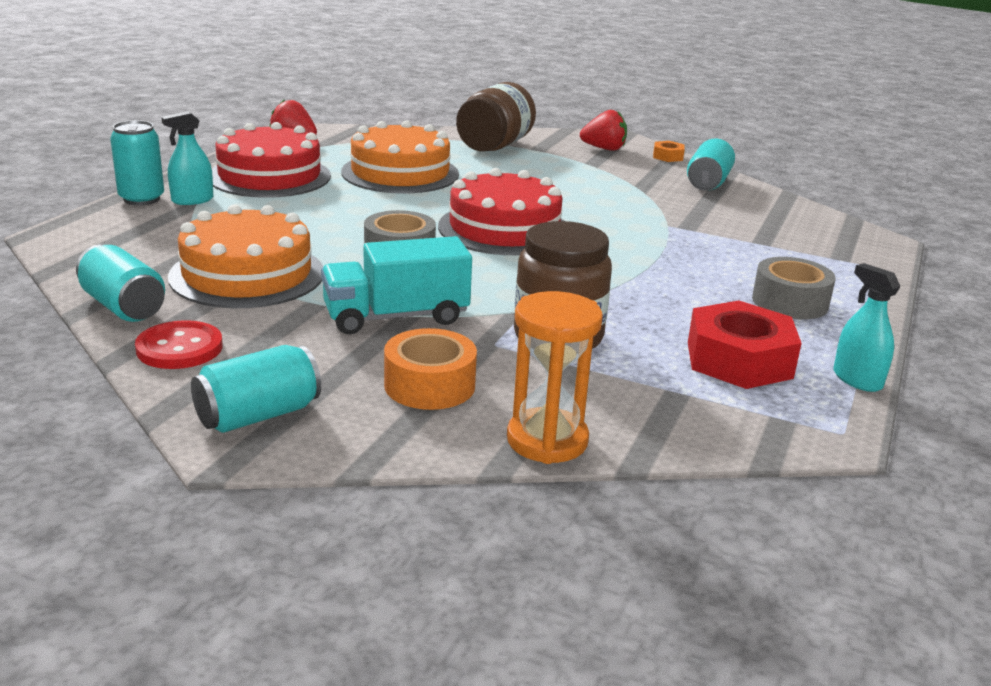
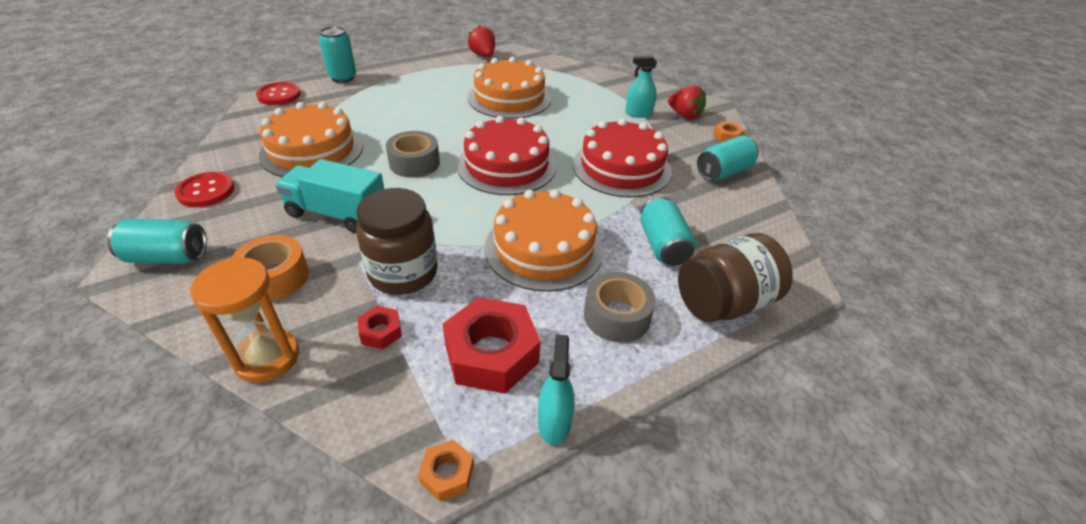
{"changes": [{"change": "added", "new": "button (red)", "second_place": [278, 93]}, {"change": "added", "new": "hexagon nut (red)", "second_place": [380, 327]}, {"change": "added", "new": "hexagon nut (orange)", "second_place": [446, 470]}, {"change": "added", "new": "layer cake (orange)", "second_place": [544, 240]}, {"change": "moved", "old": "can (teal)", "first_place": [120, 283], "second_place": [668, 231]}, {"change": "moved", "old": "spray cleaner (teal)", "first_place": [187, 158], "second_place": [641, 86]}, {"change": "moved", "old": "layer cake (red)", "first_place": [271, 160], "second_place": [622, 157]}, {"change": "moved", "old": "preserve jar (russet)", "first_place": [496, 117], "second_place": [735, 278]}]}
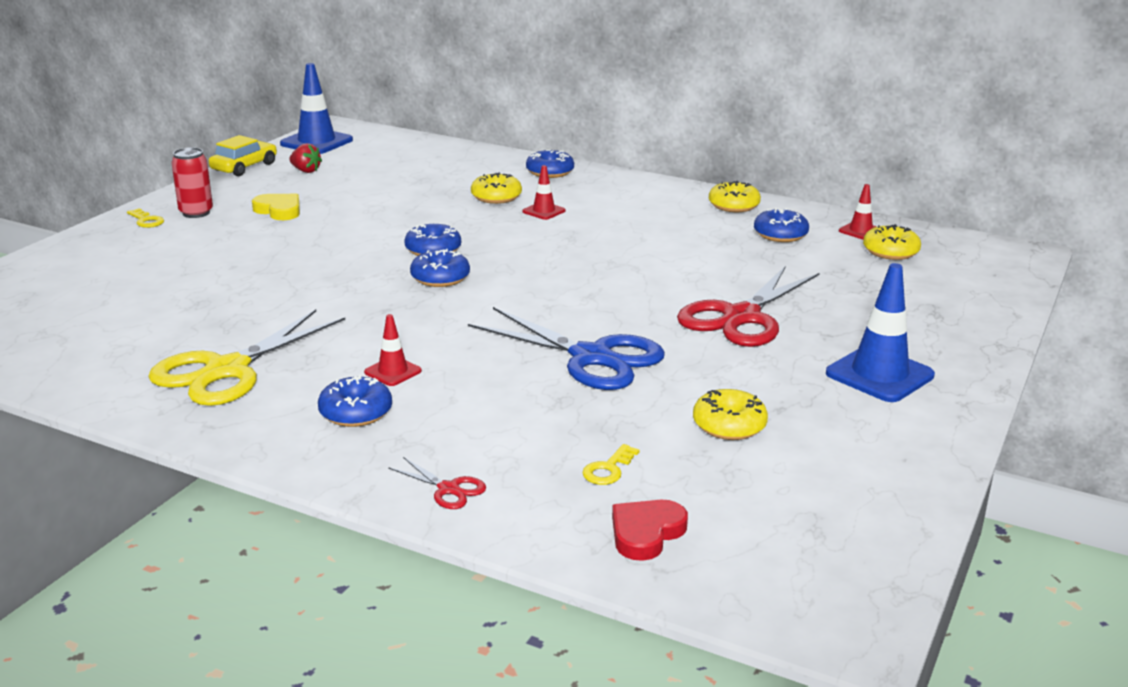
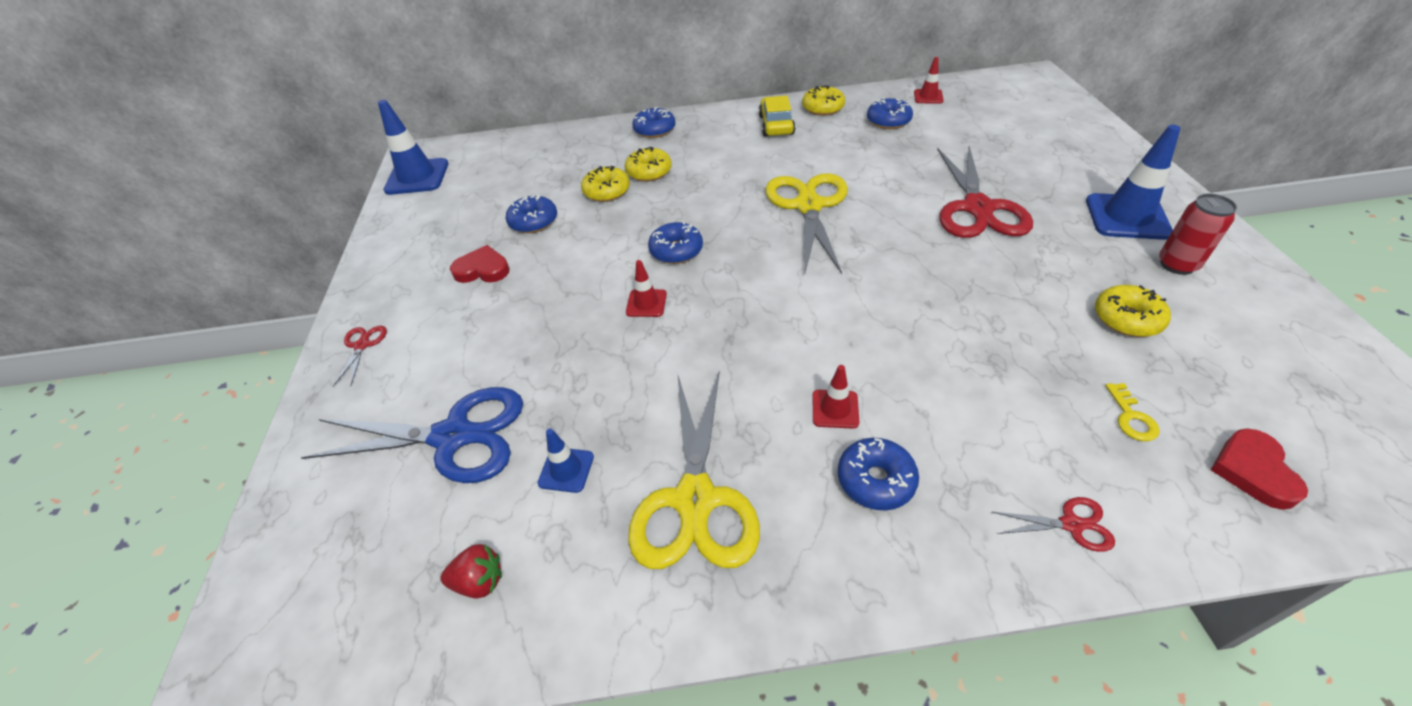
{"changes": [{"change": "added", "new": "road cone (royal blue)", "second_place": [566, 460]}, {"change": "added", "new": "pair of scissors (bright yellow)", "second_place": [806, 223]}, {"change": "moved", "old": "can (red)", "first_place": [192, 182], "second_place": [1198, 234]}, {"change": "moved", "old": "car (bright yellow)", "first_place": [243, 155], "second_place": [777, 116]}, {"change": "moved", "old": "strawberry (red)", "first_place": [305, 158], "second_place": [471, 571]}, {"change": "moved", "old": "donut (royal blue)", "first_place": [440, 268], "second_place": [531, 214]}, {"change": "moved", "old": "pair of scissors (royal blue)", "first_place": [566, 348], "second_place": [411, 435]}, {"change": "moved", "old": "road cone (red)", "first_place": [543, 192], "second_place": [646, 288]}, {"change": "moved", "old": "donut (bright yellow)", "first_place": [892, 242], "second_place": [605, 184]}, {"change": "replaced", "old": "door key (bright yellow)", "new": "pair of scissors (red)", "first_place": [145, 218], "second_place": [360, 356]}, {"change": "recoloured", "old": "heart (bright yellow)", "new": "heart (red)", "first_place": [276, 207], "second_place": [480, 264]}]}
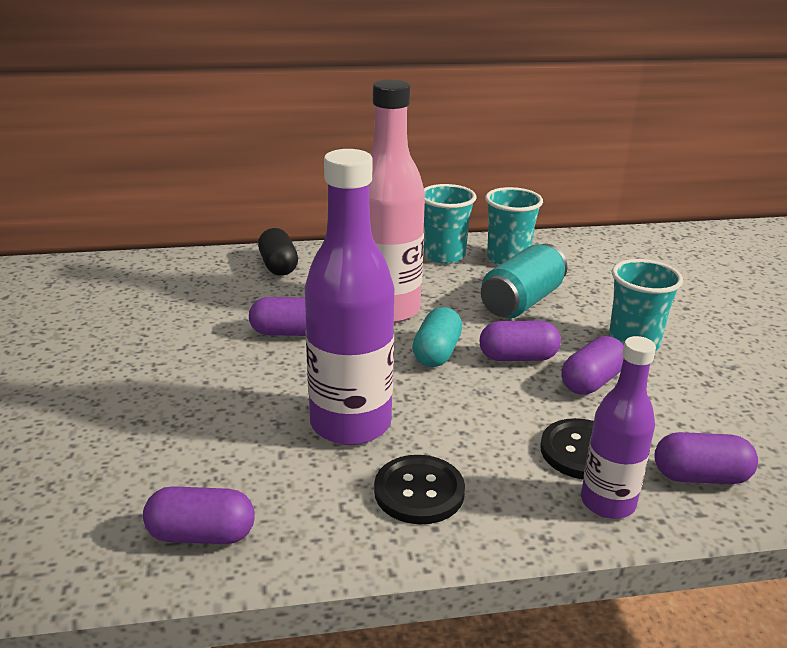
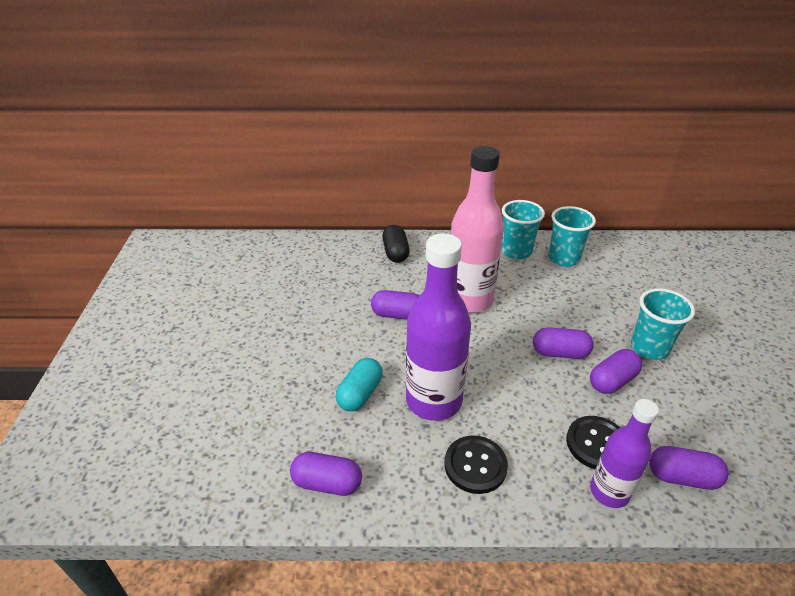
{"changes": [{"change": "removed", "old": "can (teal)", "first_place": [524, 281]}, {"change": "moved", "old": "pill shape (teal)", "first_place": [437, 337], "second_place": [359, 384]}]}
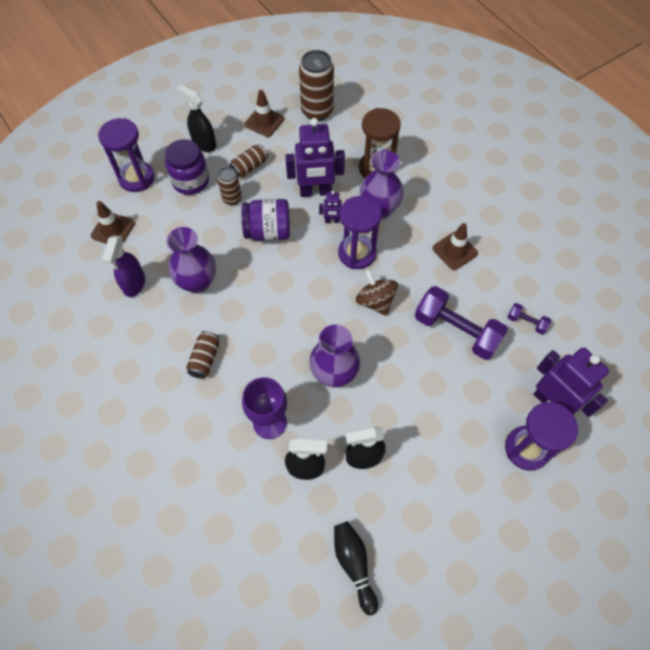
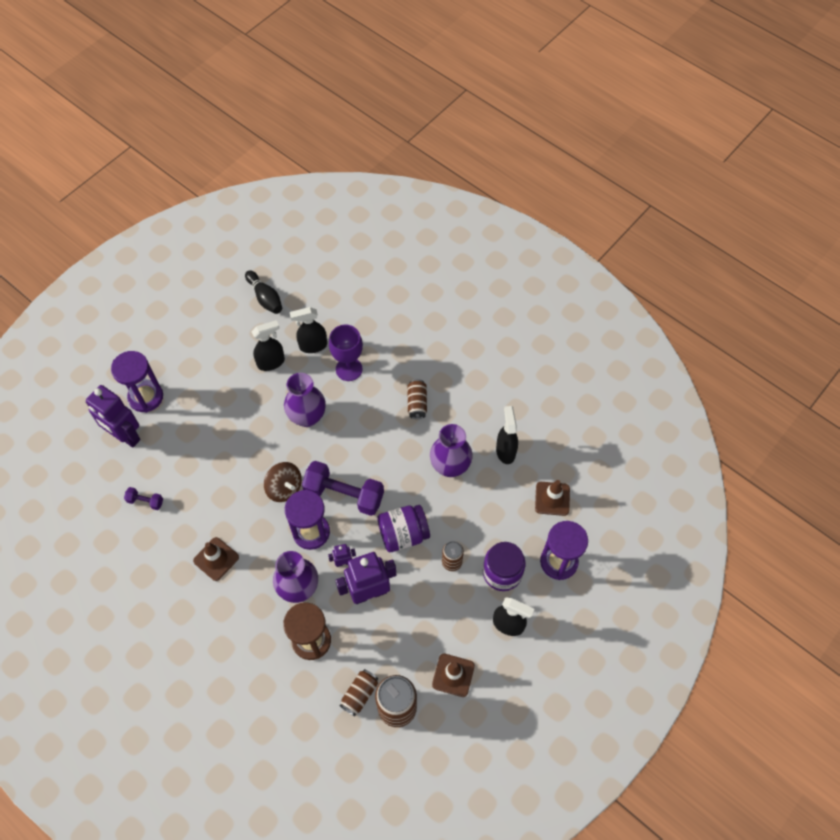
{"changes": [{"change": "moved", "old": "can (russet)", "first_place": [248, 161], "second_place": [359, 692]}, {"change": "moved", "old": "hand weight (violet)", "first_place": [461, 323], "second_place": [343, 488]}, {"change": "recoloured", "old": "spray cleaner (violet)", "new": "spray cleaner (ebony)", "first_place": [123, 266], "second_place": [507, 435]}]}
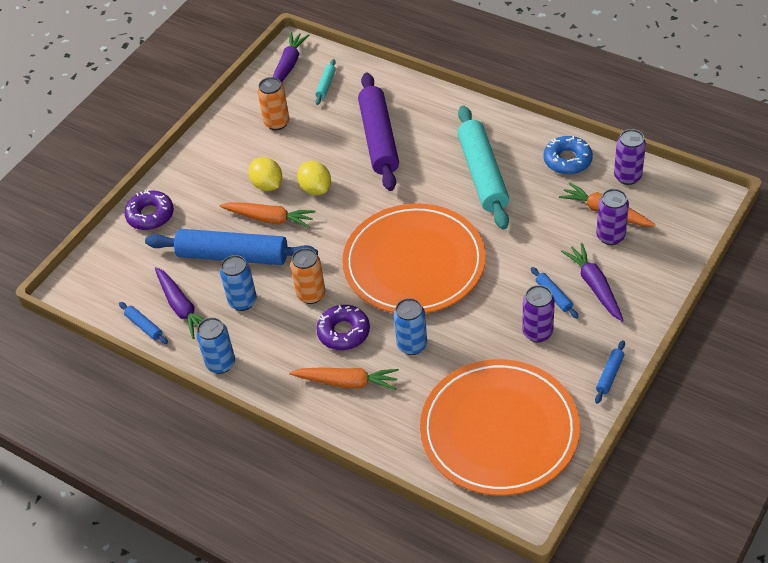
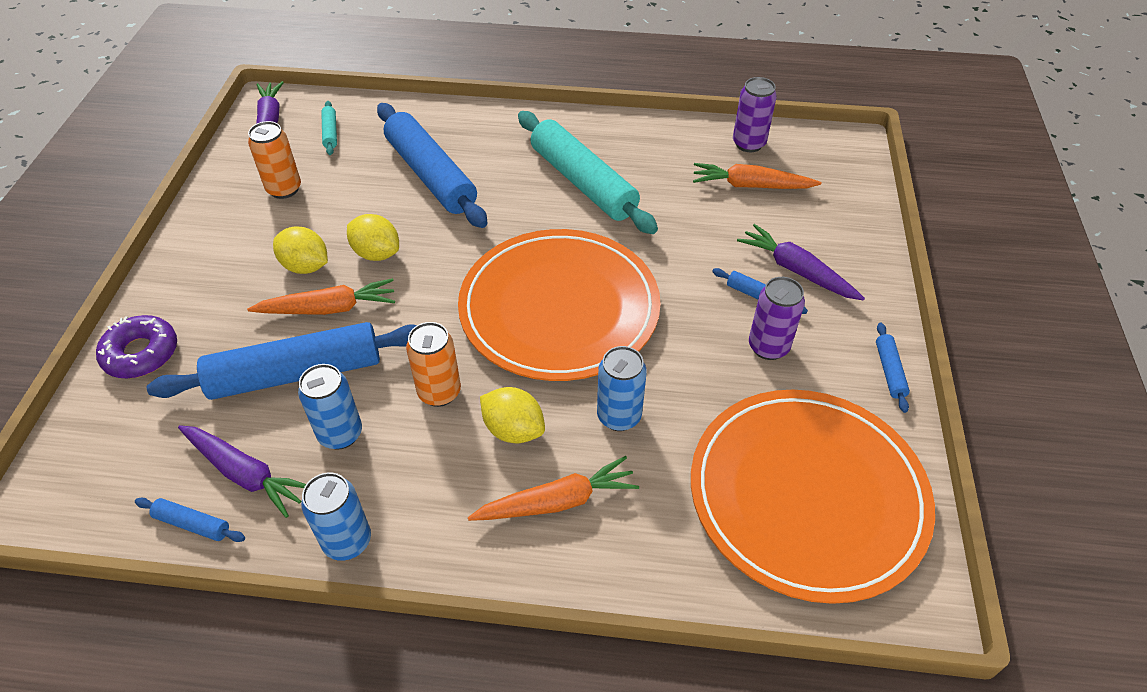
{"changes": [{"change": "removed", "old": "donut (royal blue)", "first_place": [568, 155]}, {"change": "removed", "old": "can (violet)", "first_place": [612, 217]}, {"change": "replaced", "old": "donut (violet)", "new": "toy lemon (bright yellow)", "first_place": [343, 327], "second_place": [512, 415]}, {"change": "recoloured", "old": "pastry roller (violet)", "new": "pastry roller (royal blue)", "first_place": [378, 132], "second_place": [432, 165]}]}
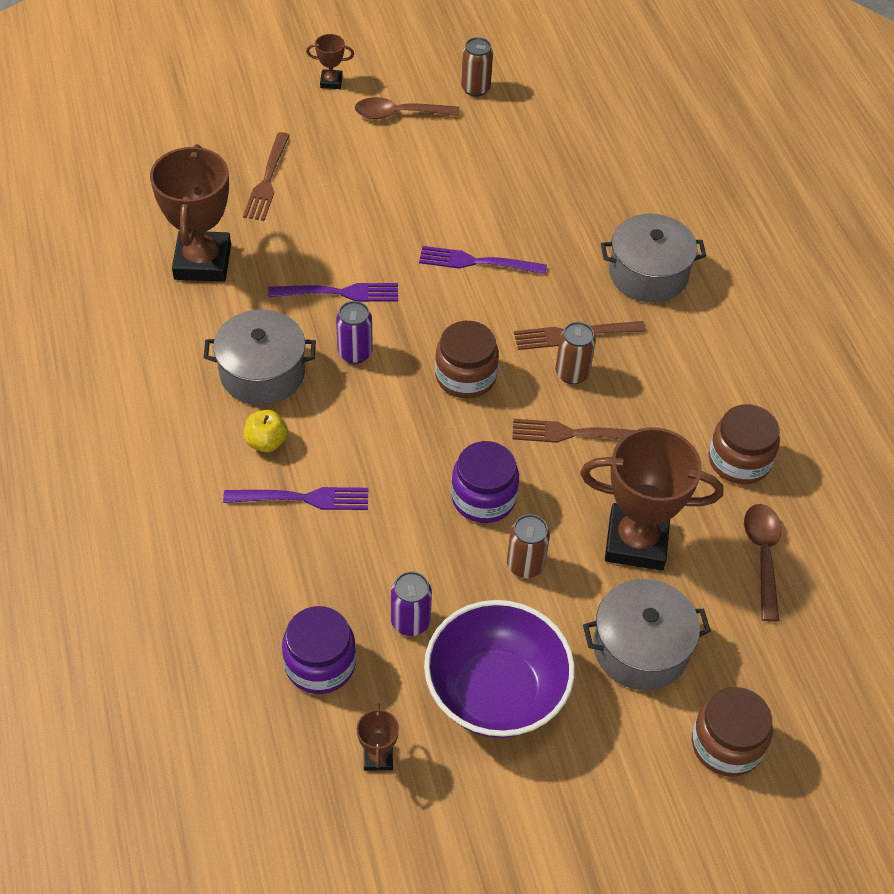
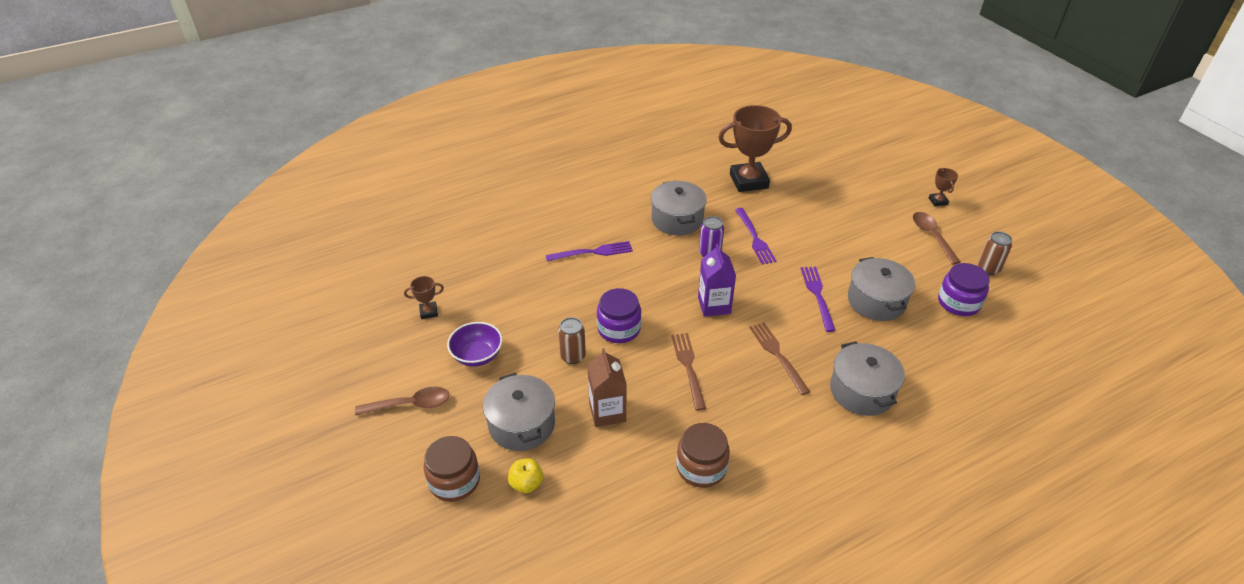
{"changes": [{"change": "removed", "old": "fork (russet)", "first_place": [266, 176]}, {"change": "removed", "old": "can (violet)", "first_place": [411, 603]}, {"change": "removed", "old": "can (russet)", "first_place": [575, 353]}, {"change": "added", "new": "stockpot (grey)", "second_place": [881, 289]}, {"change": "moved", "old": "toy apple (bright yellow)", "first_place": [266, 431], "second_place": [526, 475]}, {"change": "moved", "old": "preserve jar (violet)", "first_place": [319, 650], "second_place": [964, 289]}, {"change": "moved", "old": "tablespoon (russet)", "first_place": [763, 563], "second_place": [402, 401]}, {"change": "replaced", "old": "preserve jar (russet)", "new": "milk carton (violet)", "first_place": [467, 359], "second_place": [717, 280]}, {"change": "replaced", "old": "trophy (russet)", "new": "milk carton (russet)", "first_place": [651, 499], "second_place": [607, 387]}, {"change": "turned", "old": "fork (violet)", "first_place": [295, 498], "second_place": [589, 251], "degrees": -90}, {"change": "resized", "old": "deep dish (violet)", "first_place": [499, 669], "second_place": [474, 344], "factor": 0.59}]}
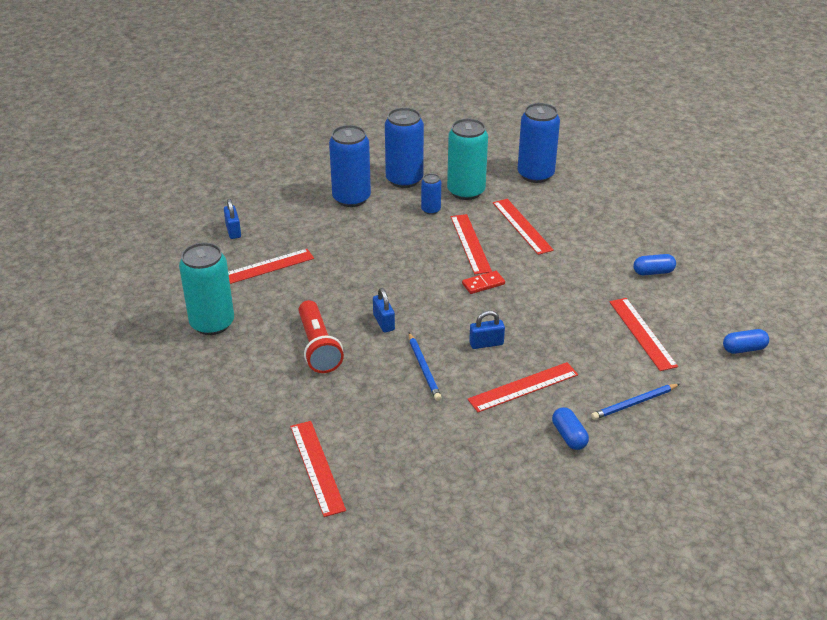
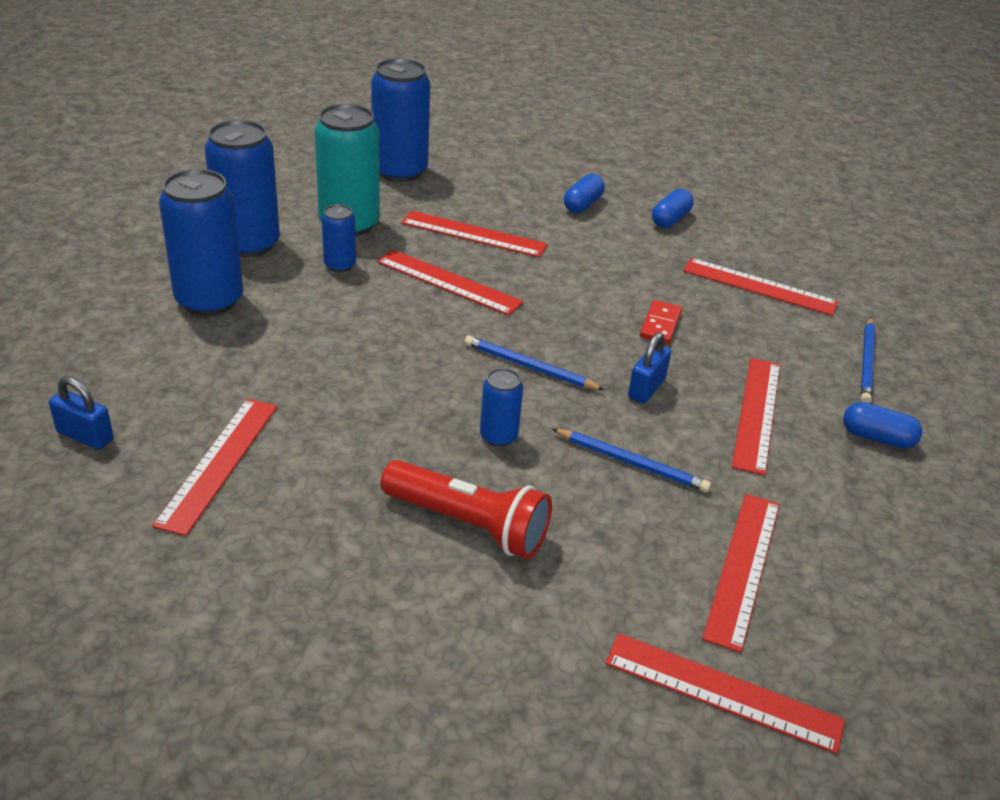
{"changes": [{"change": "removed", "old": "can (teal)", "first_place": [206, 289]}, {"change": "added", "new": "pencil (royal blue)", "second_place": [534, 363]}, {"change": "added", "new": "ruler (red)", "second_place": [741, 573]}, {"change": "moved", "old": "domino tile (red)", "first_place": [483, 282], "second_place": [661, 322]}, {"change": "moved", "old": "pill shape (royal blue)", "first_place": [746, 341], "second_place": [584, 193]}, {"change": "replaced", "old": "lock (royal blue)", "new": "can (royal blue)", "first_place": [384, 310], "second_place": [501, 407]}]}
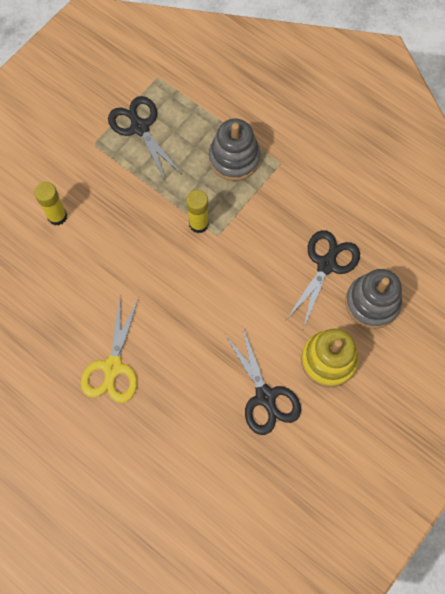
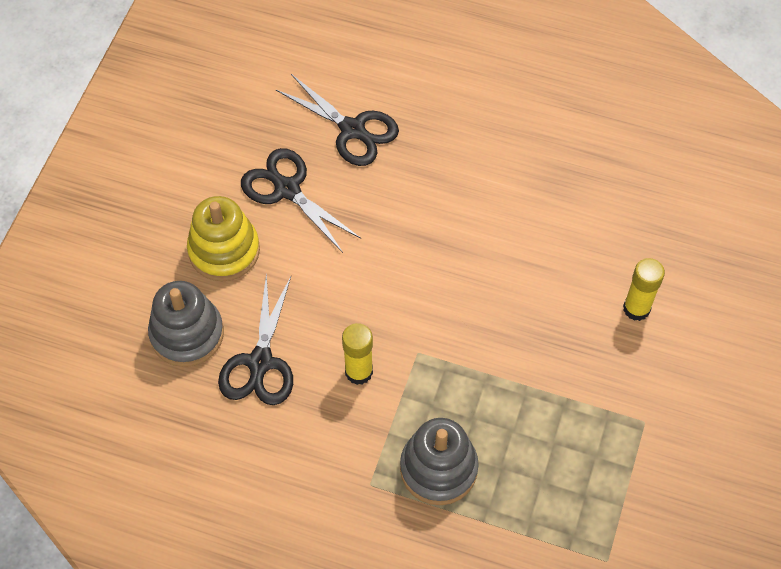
{"changes": [{"change": "removed", "old": "pair of scissors (bright yellow)", "first_place": [110, 350]}, {"change": "moved", "old": "pair of scissors (ebony)", "first_place": [144, 139], "second_place": [337, 120]}, {"change": "moved", "old": "stick of glue (bright yellow)", "first_place": [197, 211], "second_place": [357, 354]}]}
